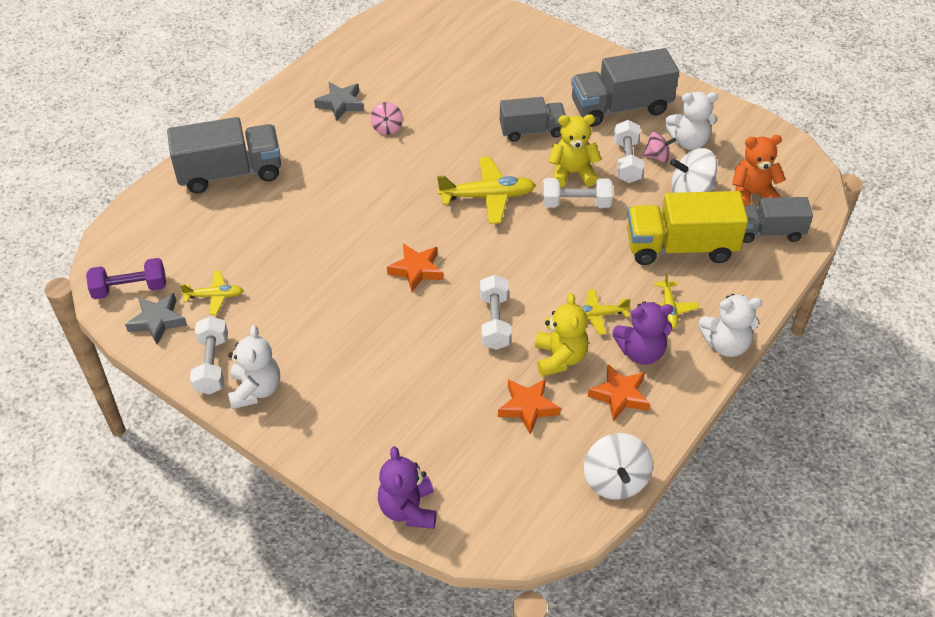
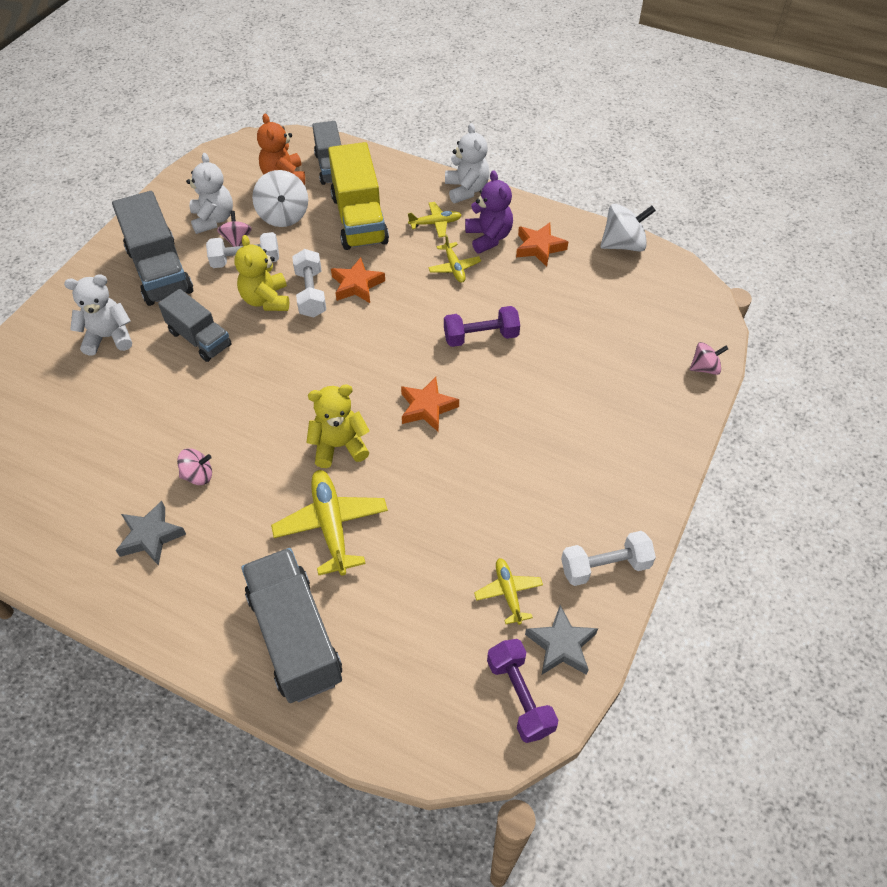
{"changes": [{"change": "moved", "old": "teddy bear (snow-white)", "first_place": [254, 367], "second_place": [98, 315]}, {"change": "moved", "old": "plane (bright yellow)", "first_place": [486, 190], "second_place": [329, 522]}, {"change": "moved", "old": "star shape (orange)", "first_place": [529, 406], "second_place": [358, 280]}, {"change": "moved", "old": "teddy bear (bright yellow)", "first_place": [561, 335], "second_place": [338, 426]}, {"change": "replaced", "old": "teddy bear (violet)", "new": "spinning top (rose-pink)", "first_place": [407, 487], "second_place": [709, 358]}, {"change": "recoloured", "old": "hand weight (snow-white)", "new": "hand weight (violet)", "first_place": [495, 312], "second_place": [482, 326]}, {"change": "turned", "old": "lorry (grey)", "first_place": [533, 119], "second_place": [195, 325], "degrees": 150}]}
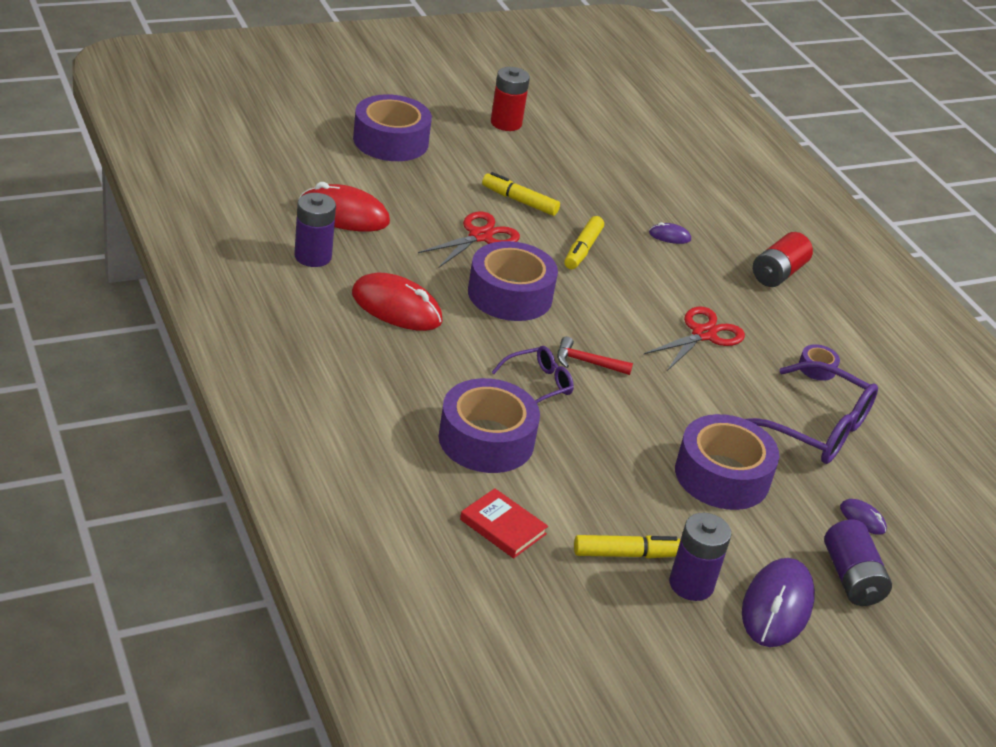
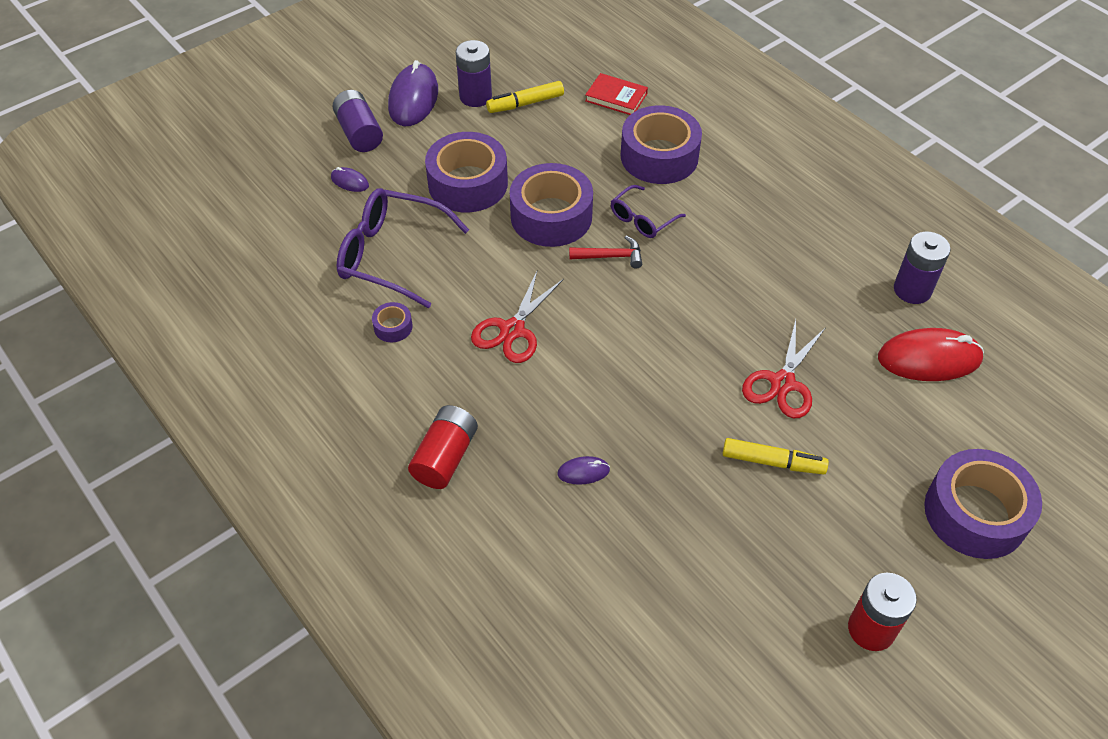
{"changes": [{"change": "removed", "old": "PC mouse (red)", "first_place": [397, 302]}, {"change": "removed", "old": "marker pen (bright yellow)", "first_place": [584, 242]}, {"change": "moved", "old": "roll of tape (violet)", "first_place": [513, 281], "second_place": [551, 205]}]}
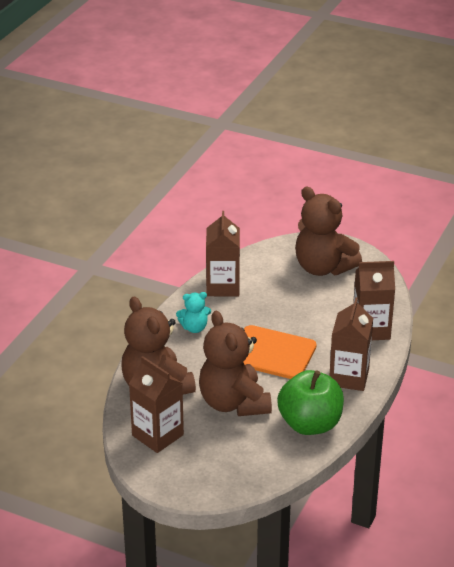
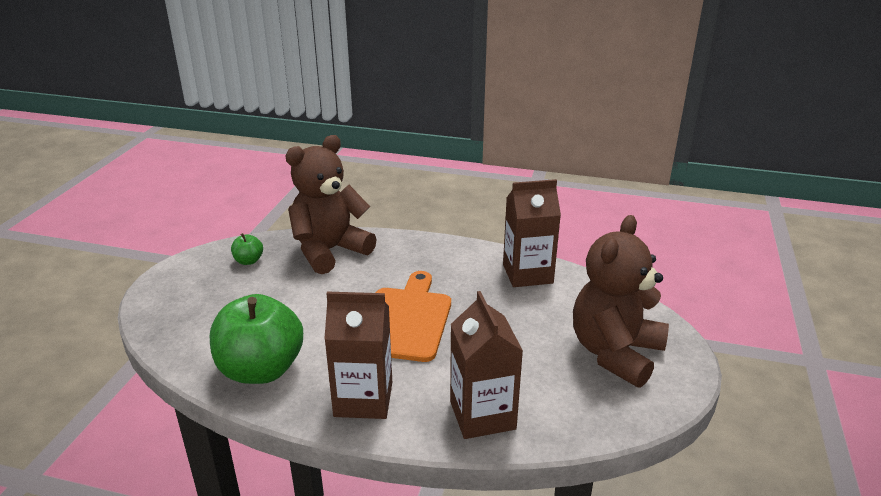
{"changes": [{"change": "removed", "old": "teddy bear (teal)", "first_place": [193, 312]}, {"change": "removed", "old": "teddy bear (russet)", "first_place": [235, 363]}, {"change": "replaced", "old": "milk carton (russet)", "new": "toy apple (green)", "first_place": [156, 404], "second_place": [247, 249]}]}
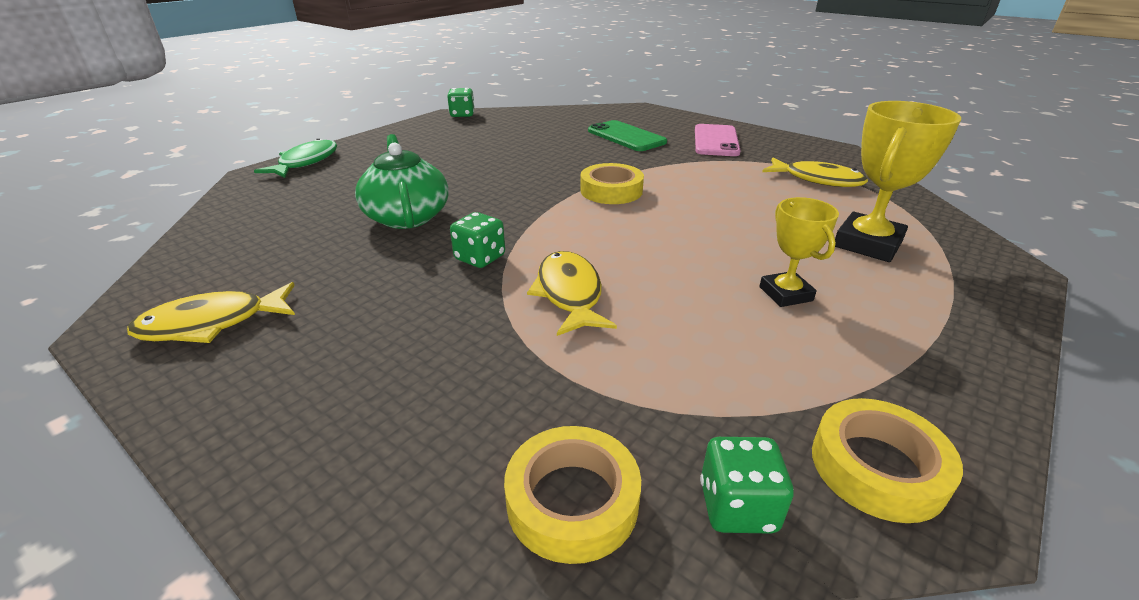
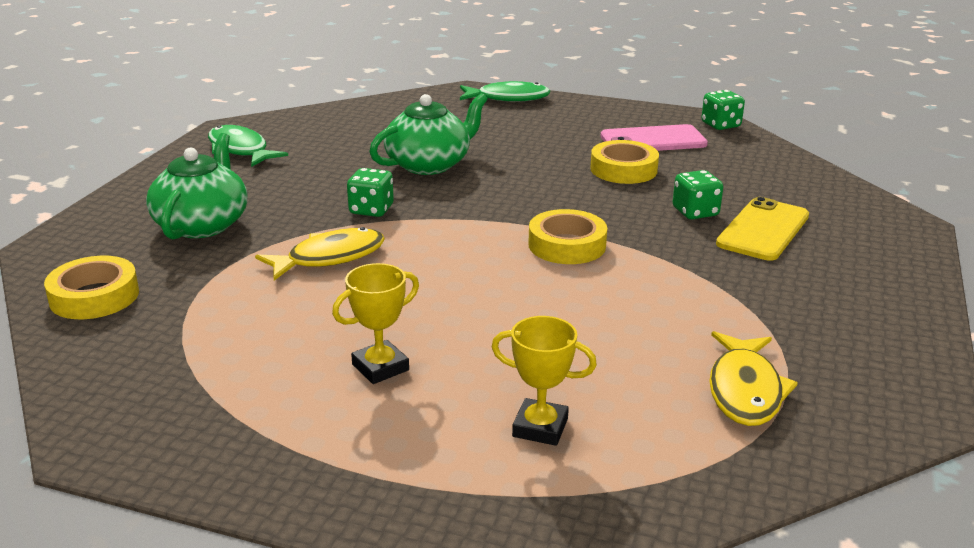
{"changes": [{"change": "added", "new": "teapot (green)", "second_place": [196, 186]}, {"change": "moved", "old": "phone (rose-pink)", "first_place": [718, 140], "second_place": [654, 137]}, {"change": "moved", "old": "dice (green)", "first_place": [747, 485], "second_place": [698, 194]}, {"change": "moved", "old": "roll of tape (bright yellow)", "first_place": [887, 460], "second_place": [624, 162]}, {"change": "recoloured", "old": "fish (bright yellow)", "new": "fish (green)", "first_place": [211, 312], "second_place": [248, 146]}, {"change": "recoloured", "old": "phone (green)", "new": "phone (bright yellow)", "first_place": [627, 135], "second_place": [762, 229]}, {"change": "resized", "old": "trophy (bright yellow)", "first_place": [898, 181], "second_place": [544, 381], "factor": 0.62}]}
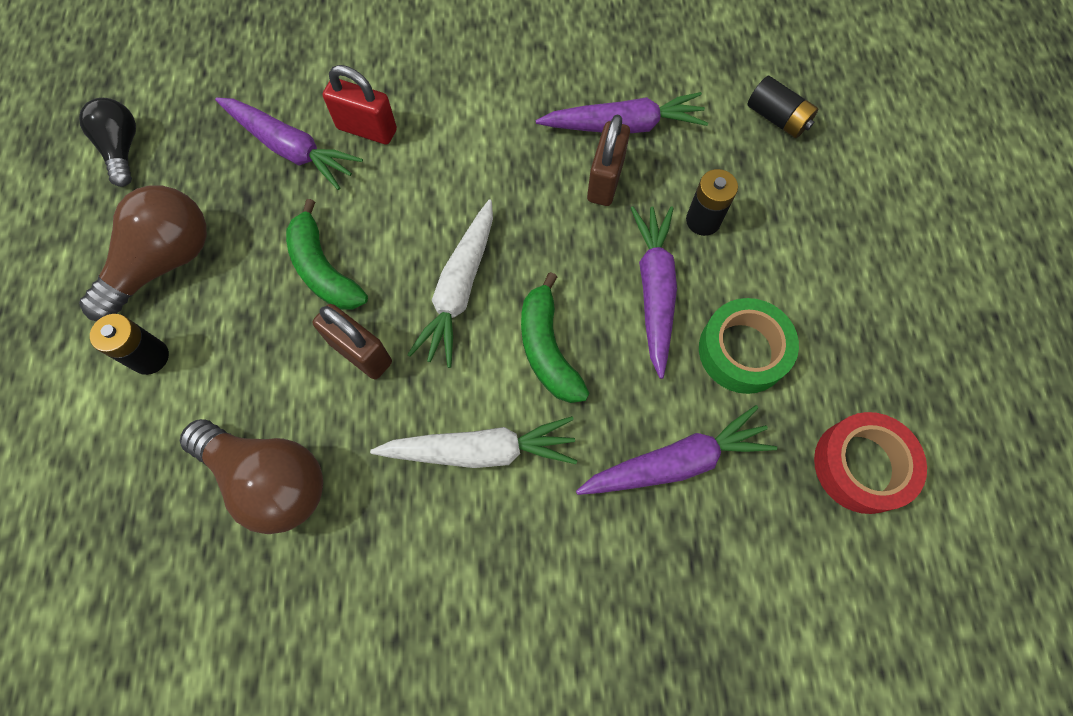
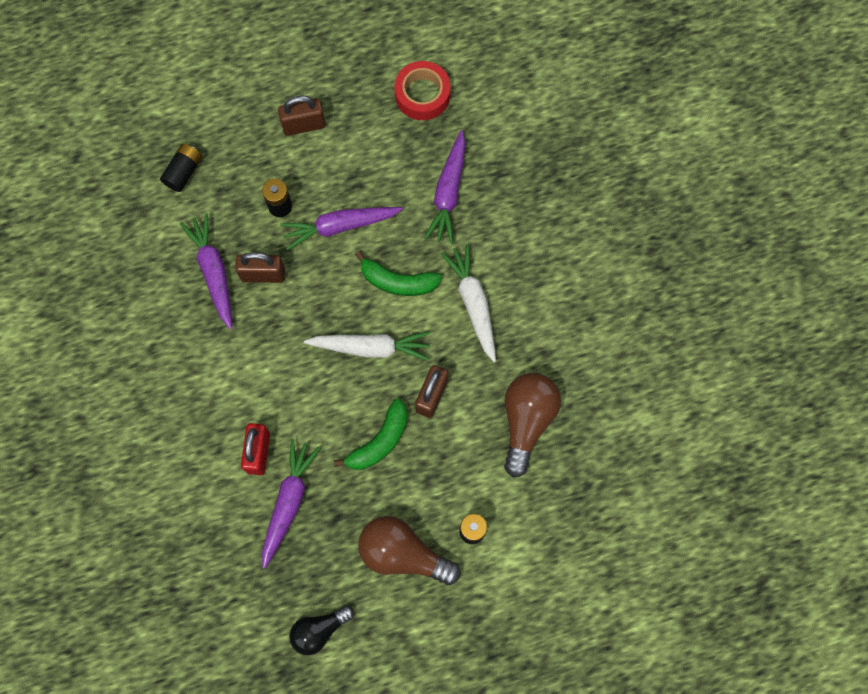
{"changes": [{"change": "removed", "old": "roll of tape (green)", "first_place": [749, 346]}, {"change": "added", "new": "lock (russet)", "second_place": [302, 116]}, {"change": "turned", "old": "banana (green)", "first_place": [555, 337], "second_place": [398, 273], "degrees": 45}, {"change": "turned", "old": "carrot (violet)", "first_place": [677, 450], "second_place": [444, 187], "degrees": -135}]}
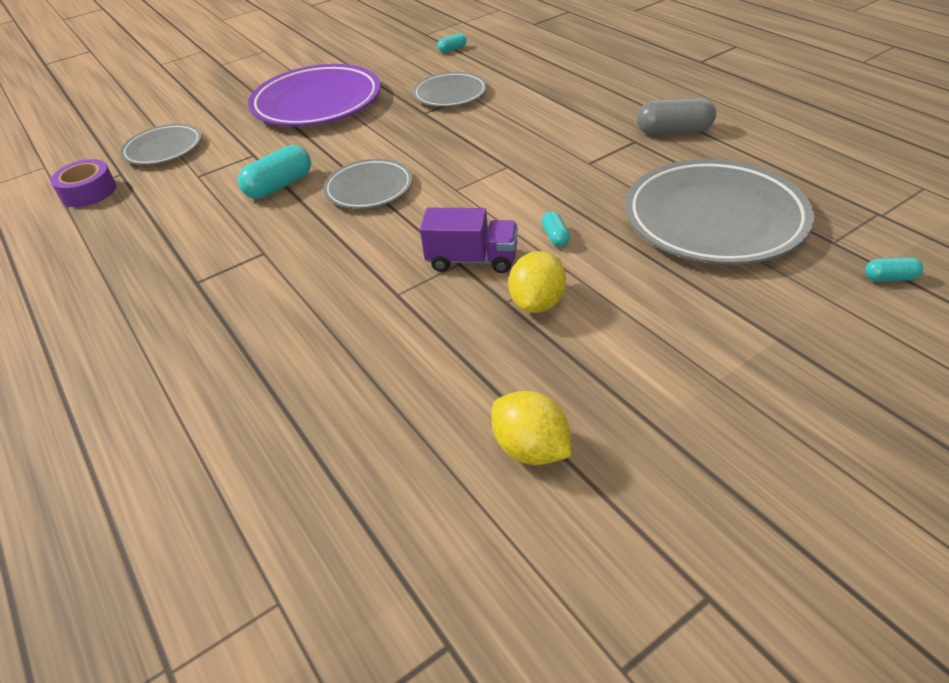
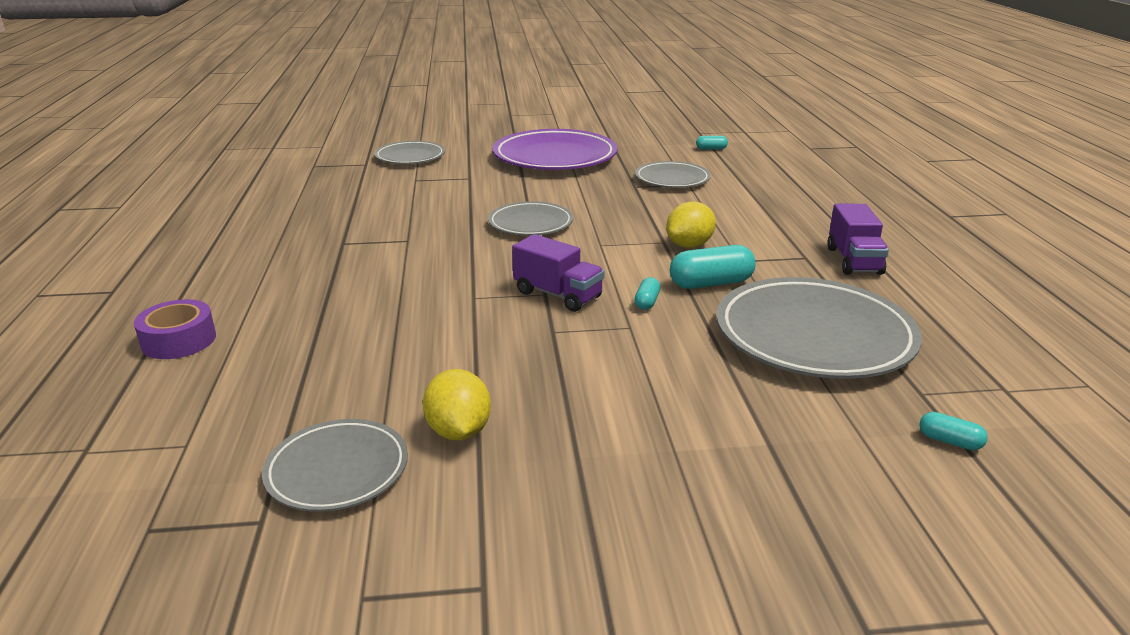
{"changes": [{"change": "added", "new": "dinner plate (grey)", "second_place": [335, 465]}, {"change": "moved", "old": "roll of tape (violet)", "first_place": [83, 183], "second_place": [175, 329]}, {"change": "moved", "old": "pill shape (teal)", "first_place": [274, 172], "second_place": [713, 267]}, {"change": "moved", "old": "toy lemon (bright yellow)", "first_place": [537, 282], "second_place": [691, 224]}, {"change": "replaced", "old": "pill shape (grey)", "new": "lorry (violet)", "first_place": [676, 116], "second_place": [858, 239]}]}
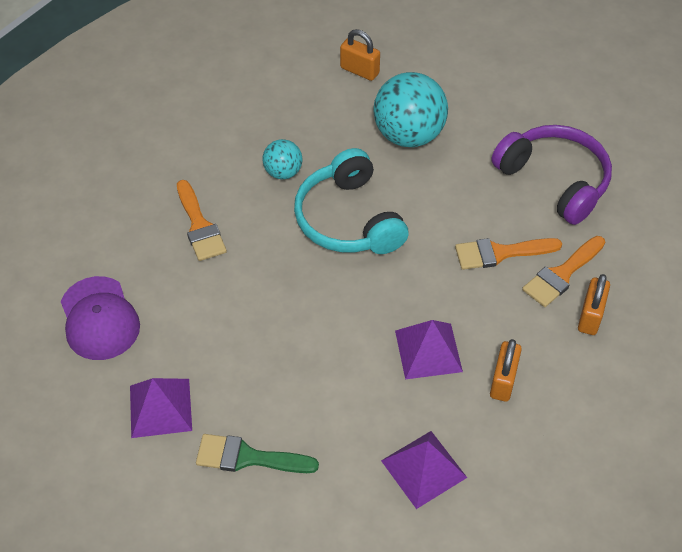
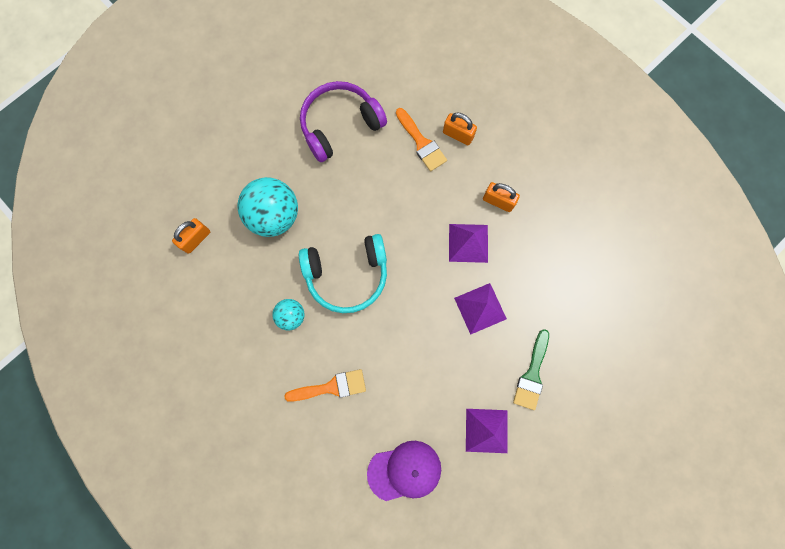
{"changes": [{"change": "removed", "old": "paint brush (orange)", "first_place": [508, 254]}, {"change": "moved", "old": "pyramid (violet)", "first_place": [424, 470], "second_place": [480, 309]}]}
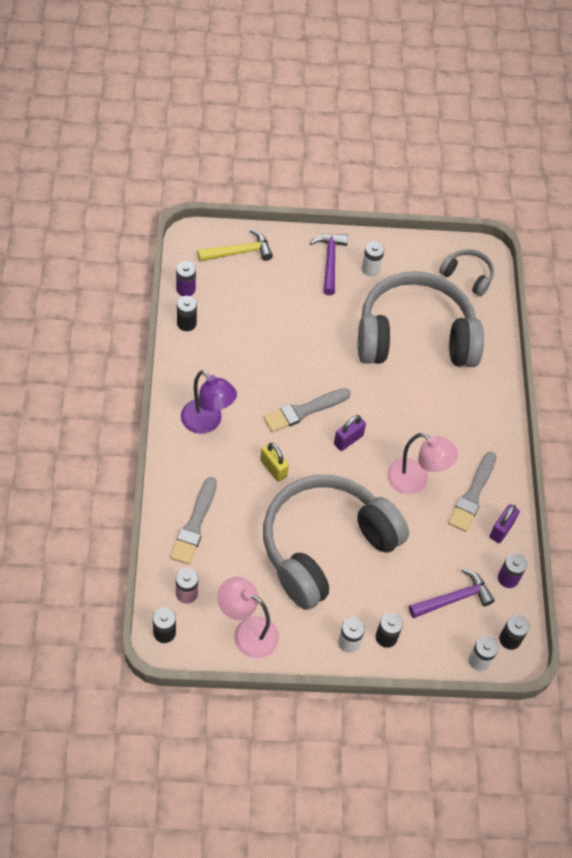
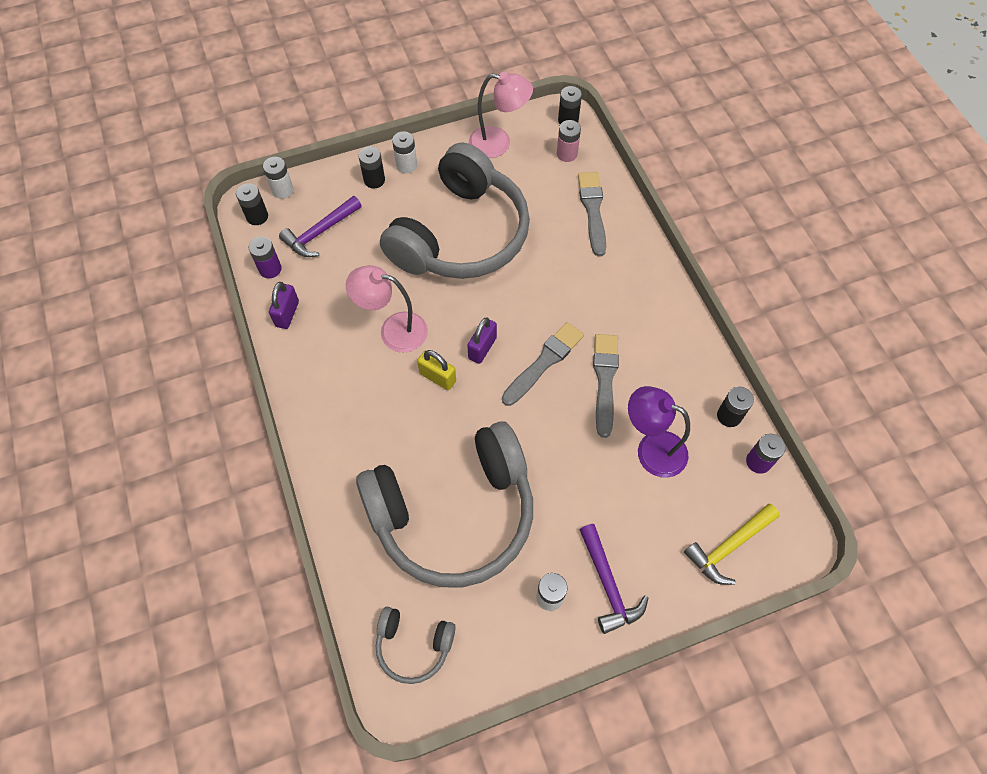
{"changes": [{"change": "moved", "old": "desk lamp (violet)", "first_place": [209, 402], "second_place": [659, 432]}, {"change": "moved", "old": "lock (bright yellow)", "first_place": [274, 462], "second_place": [436, 370]}, {"change": "moved", "old": "paint brush (grey)", "first_place": [472, 492], "second_place": [606, 386]}]}
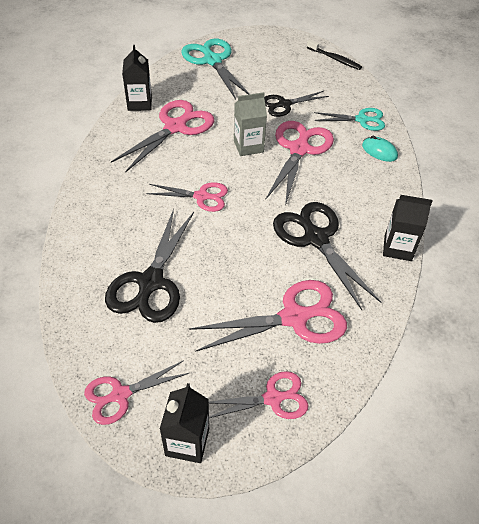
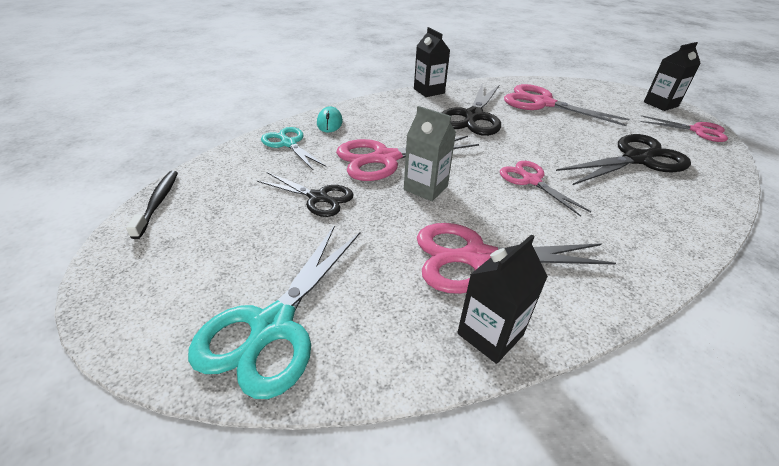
{"changes": [{"change": "removed", "old": "pair of scissors (rose-pink)", "first_place": [258, 395]}]}
